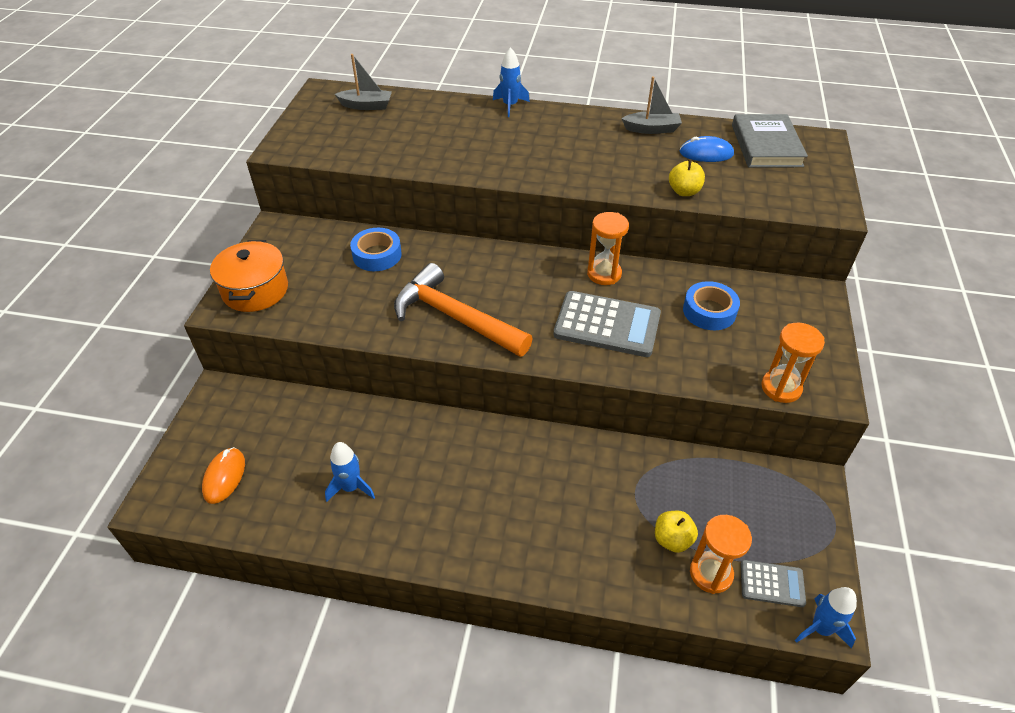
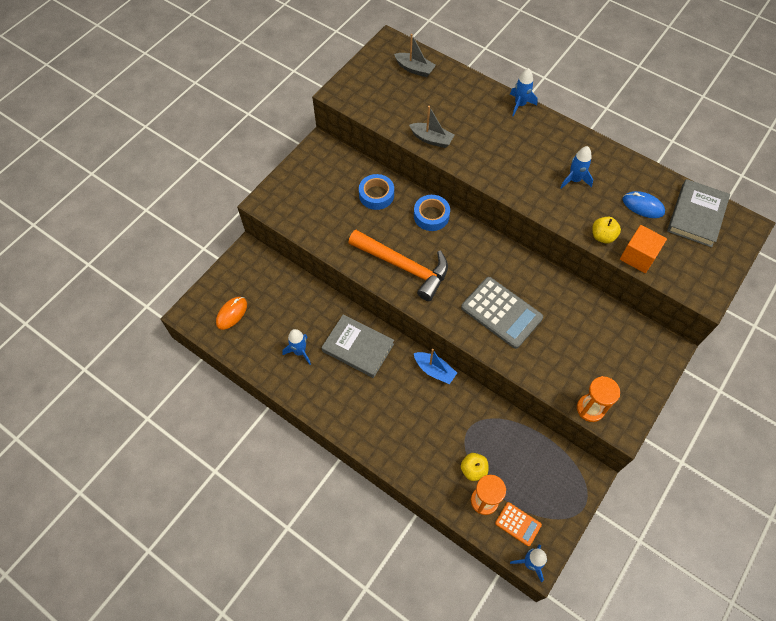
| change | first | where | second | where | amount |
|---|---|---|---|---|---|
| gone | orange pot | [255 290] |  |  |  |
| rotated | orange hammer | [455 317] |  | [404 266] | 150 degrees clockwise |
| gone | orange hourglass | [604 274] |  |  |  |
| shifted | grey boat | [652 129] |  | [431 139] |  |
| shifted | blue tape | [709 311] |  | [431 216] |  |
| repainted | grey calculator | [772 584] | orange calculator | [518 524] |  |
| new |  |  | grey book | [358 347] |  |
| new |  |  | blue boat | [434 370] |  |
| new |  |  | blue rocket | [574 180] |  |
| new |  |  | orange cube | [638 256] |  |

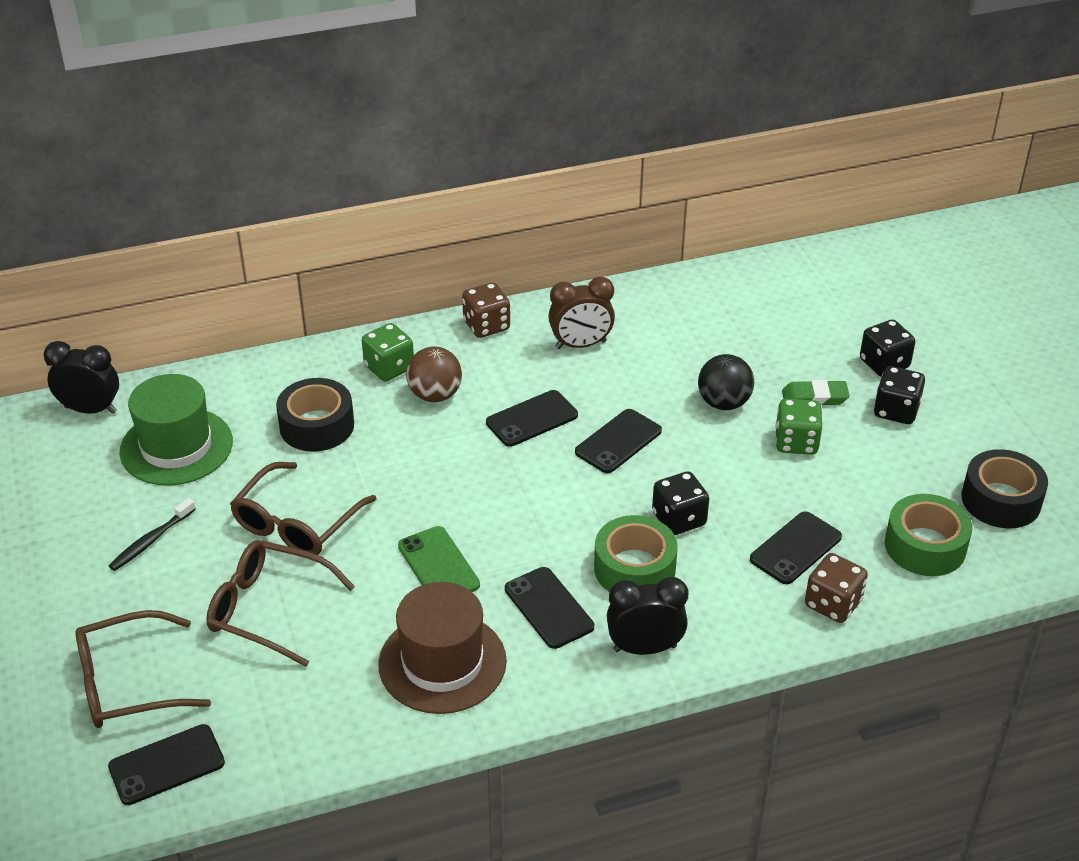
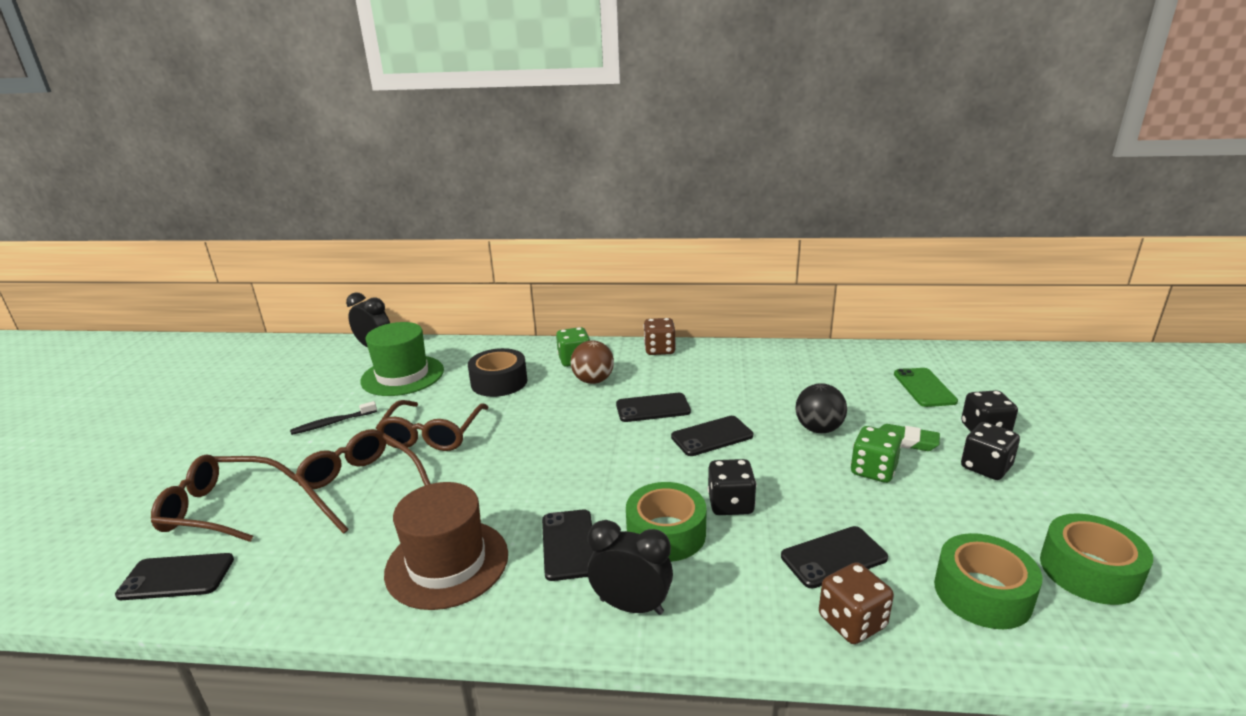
| change | first | where | second | where | amount |
|---|---|---|---|---|---|
| rotated | brown glasses | [296 523] |  | [432 435] | 45 degrees counterclockwise |
| shifted | green phone | [438 565] |  | [924 388] |  |
| gone | brown clock | [581 345] |  |  |  |
| repainted | black tape | [1001 500] | green tape | [1089 571] |  |

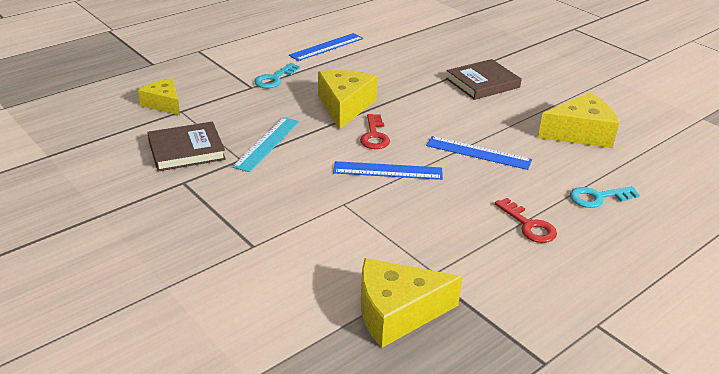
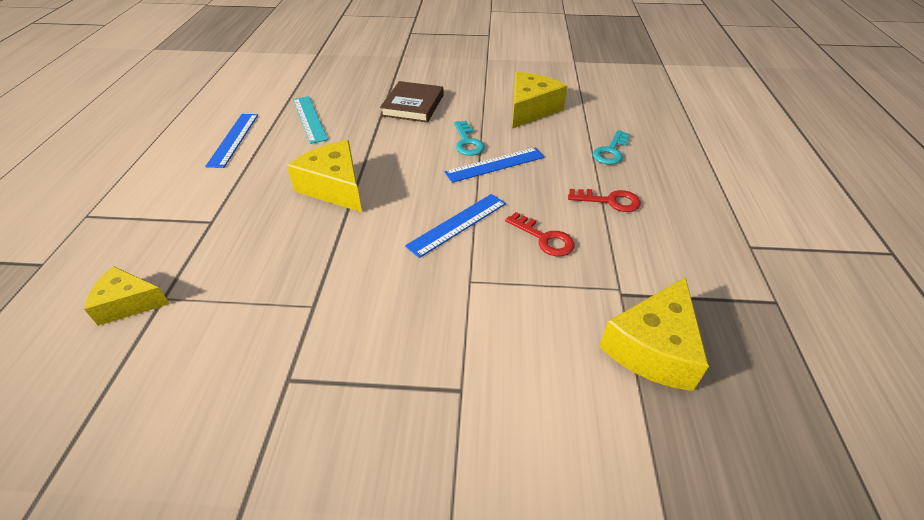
| change | first | where | second | where | amount |
|---|---|---|---|---|---|
| gone | brown book | [186 150] |  |  |  |
| shifted | turquoise ruler | [267 143] |  | [309 119] |  |
| shifted | turquoise key | [274 79] |  | [467 142] |  |
| shifted | red key | [374 136] |  | [544 238] |  |

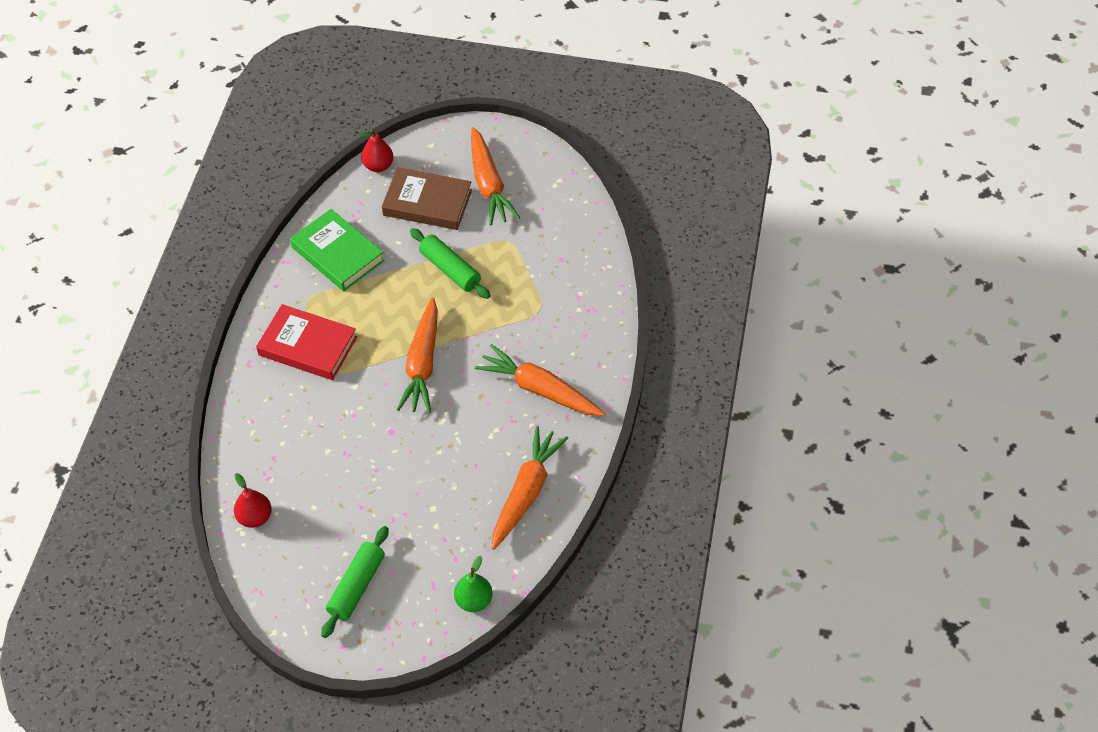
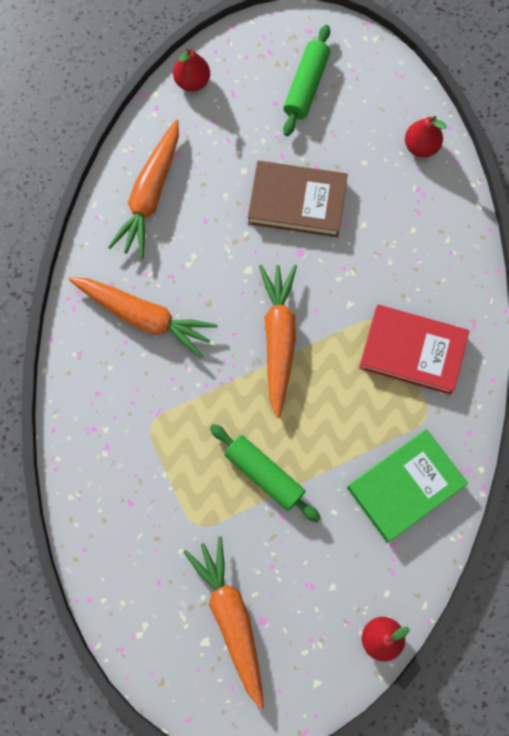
| change | first | where | second | where | amount |
|---|---|---|---|---|---|
| rotated | green book | [337 254] |  | [405 486] | 75 degrees counterclockwise |
| shifted | brown book | [427 203] |  | [297 202] |  |
| repainted | green pear | [473 600] | red pear | [192 81] |  |

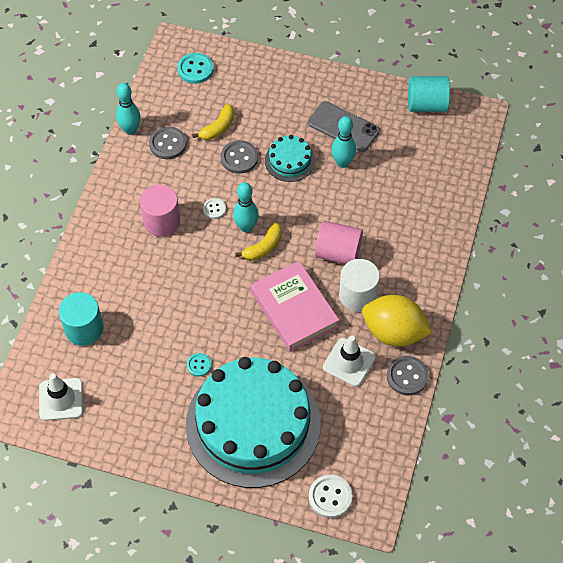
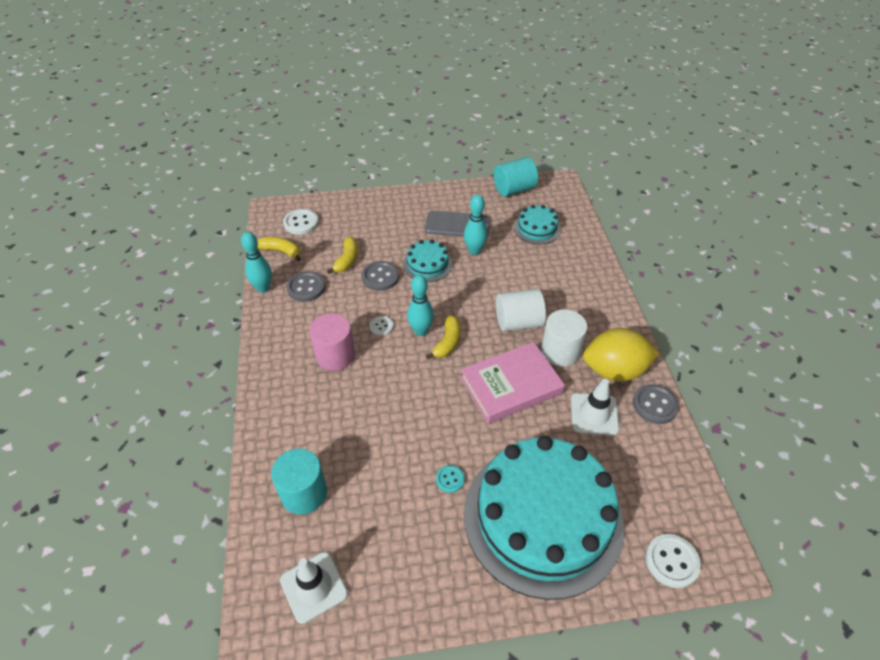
| change | first | where | second | where | amount |
|---|---|---|---|---|---|
| repainted | turquoise button | [195 69] | white button | [301 223] |  |
| rotated | pink book | [294 309] |  | [511 385] | 60 degrees counterclockwise |
| repainted | pink cylinder | [338 253] | white cylinder | [518 322] |  |
| new |  |  | yellow banana | [282 251] |  |
| new |  |  | turquoise cake | [537 228] |  |

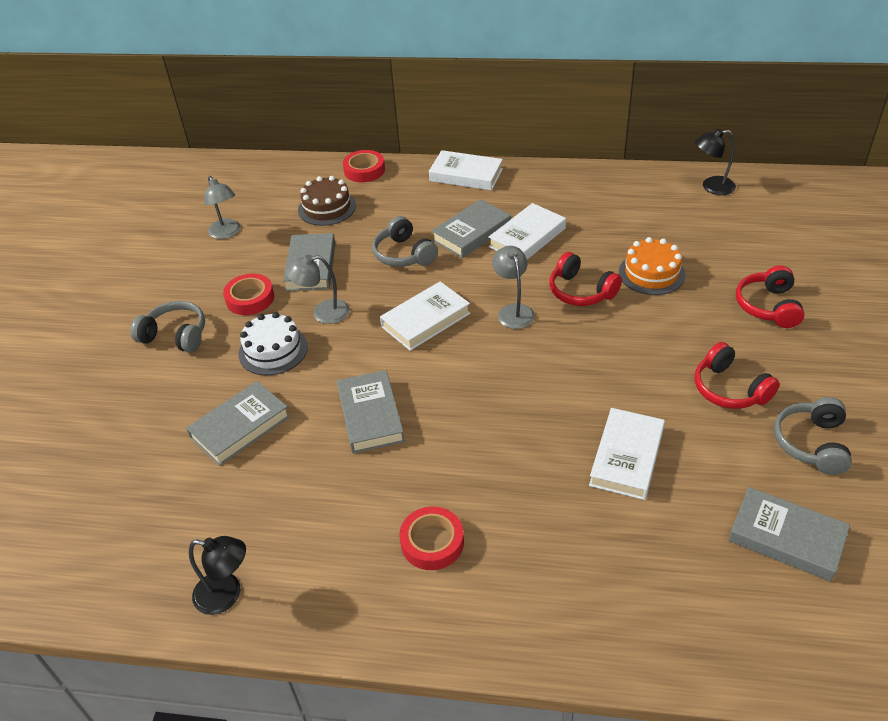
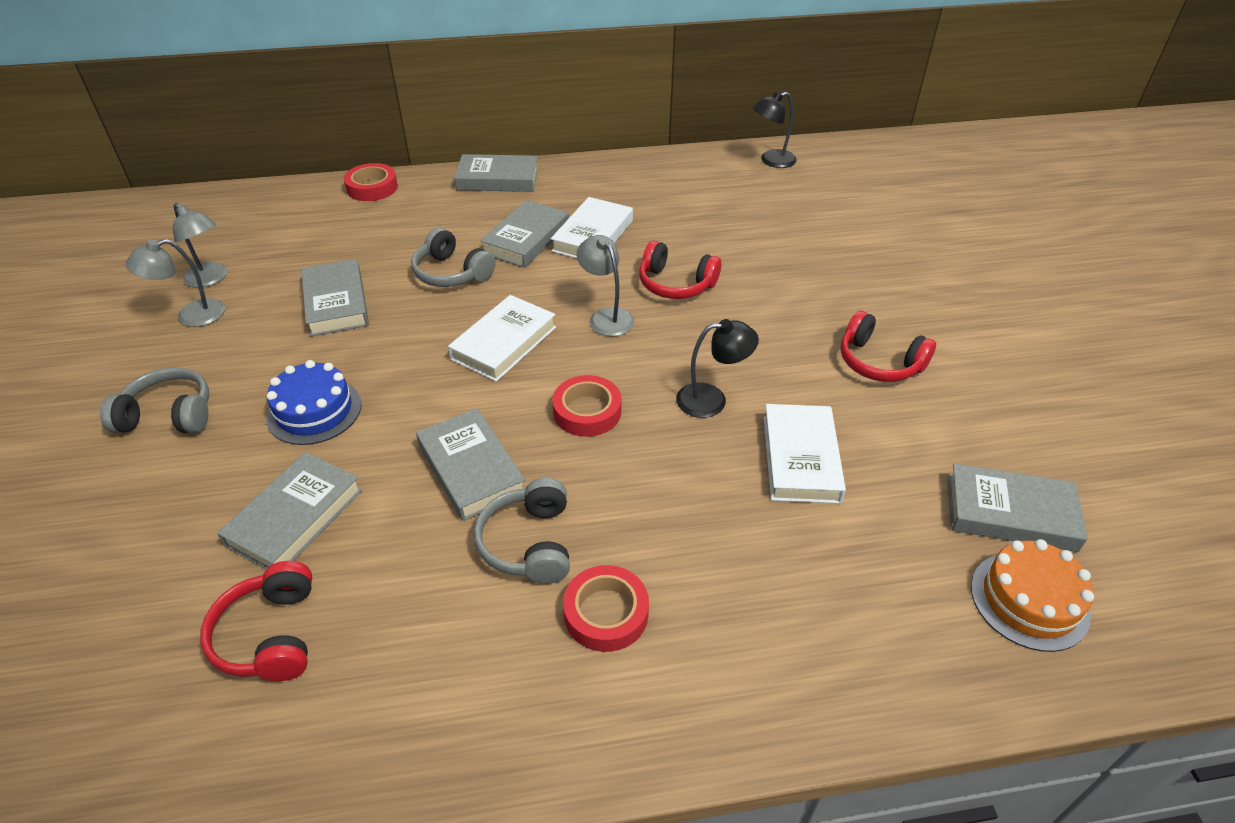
| change | first | where | second | where | amount |
|---|---|---|---|---|---|
| shifted | black lamp | [227 595] |  | [712 400] |  |
| shifted | red tape | [250 299] |  | [587 411] |  |
| repainted | white cake | [273 350] | blue cake | [314 411] |  |
| shifted | grey lamp | [323 313] |  | [191 316] |  |
| gone | brown cake | [327 208] |  |  |  |
| repainted | white book | [466 175] | grey book | [497 179] |  |
| shifted | orange cake | [651 273] |  | [1029 600] |  |
| shifted | red headphones | [768 306] |  | [270 635] |  |
| shifted | grey headphones | [811 443] |  | [528 543] |  |

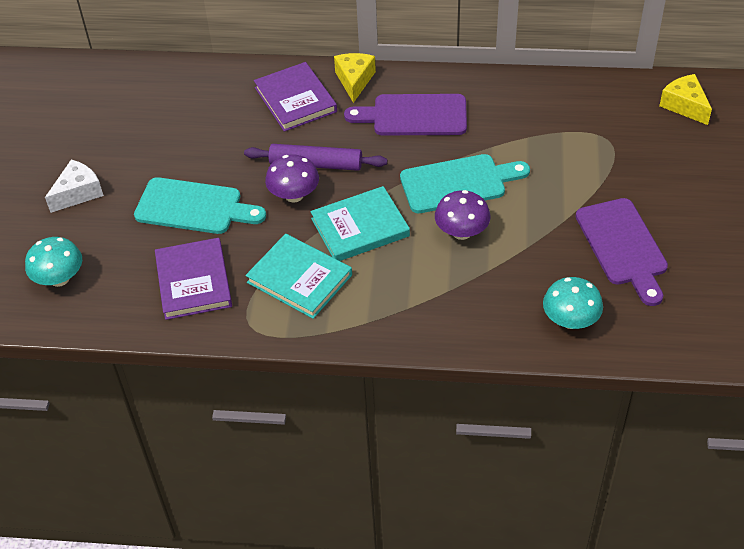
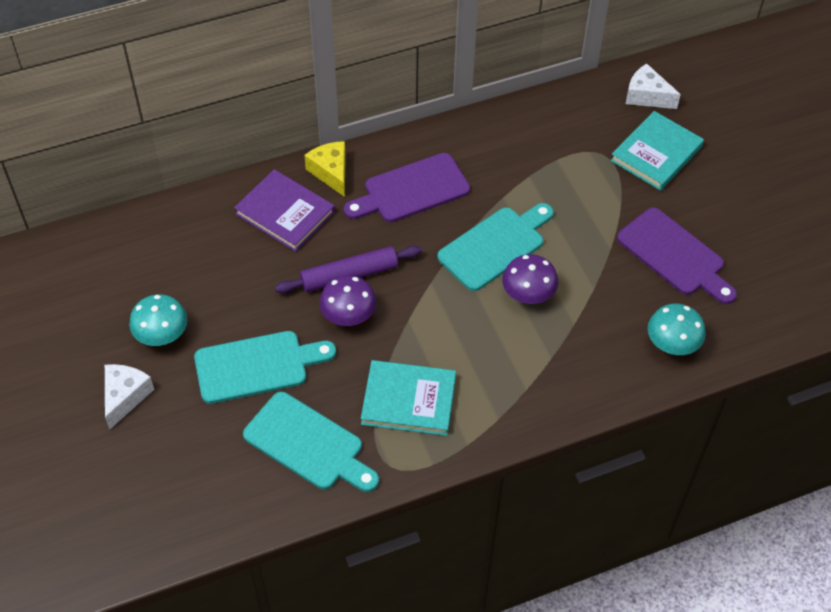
| change | first | where | second | where | amount |
|---|---|---|---|---|---|
| shifted | turquoise mushroom | [59 278] |  | [162 335] |  |
| swapped | purple book | [194 281] | turquoise cutting board | [308 444] |  |
| shifted | turquoise book | [360 227] |  | [656 153] |  |
| repainted | yellow cheese | [684 106] | white cheese | [646 96] |  |

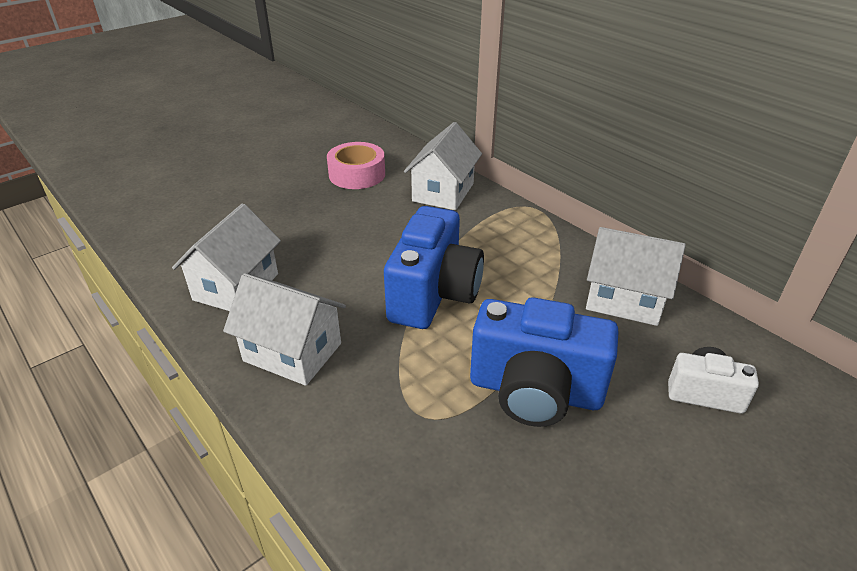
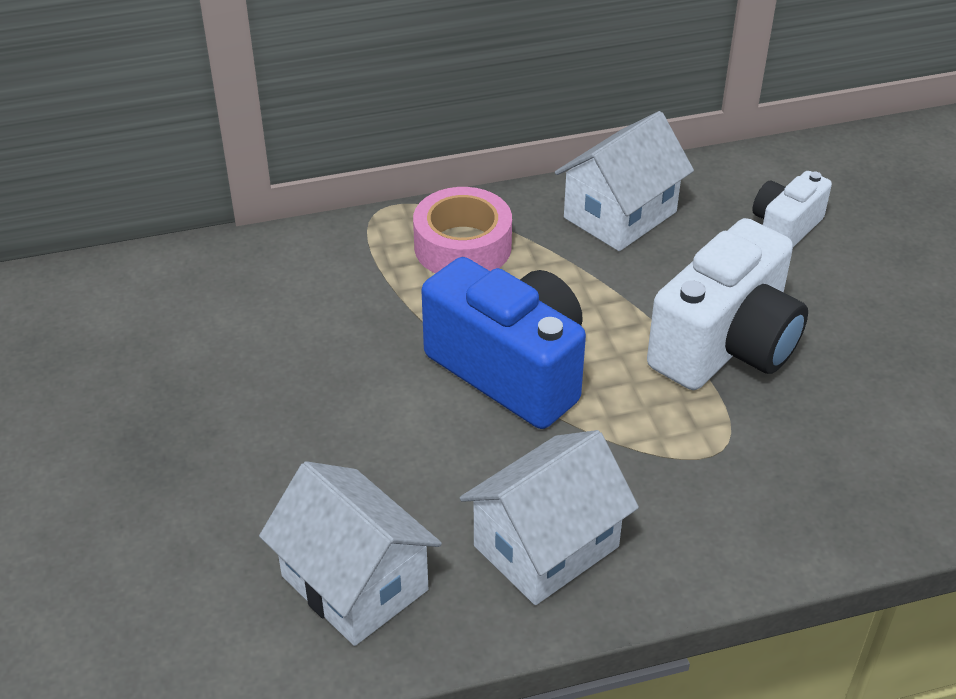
| change | first | where | second | where | amount |
|---|---|---|---|---|---|
| shifted | pink tape | [357 174] |  | [462 246] |  |
| gone | white house | [443 192] |  |  |  |
| repainted | blue camera | [535 391] | white camera | [726 346] |  |

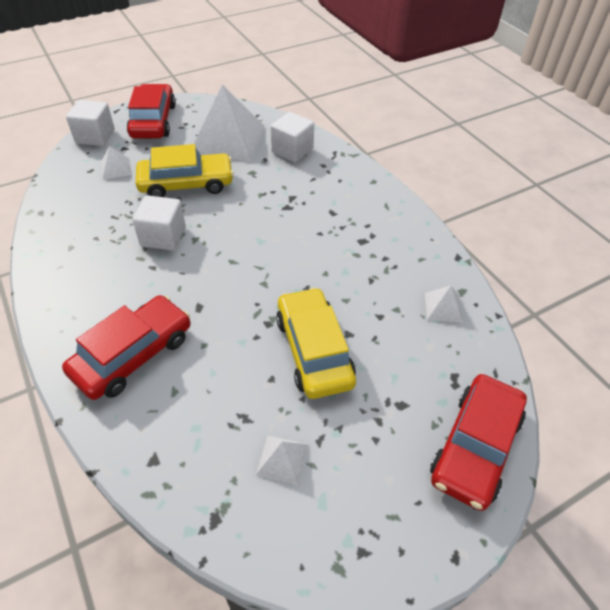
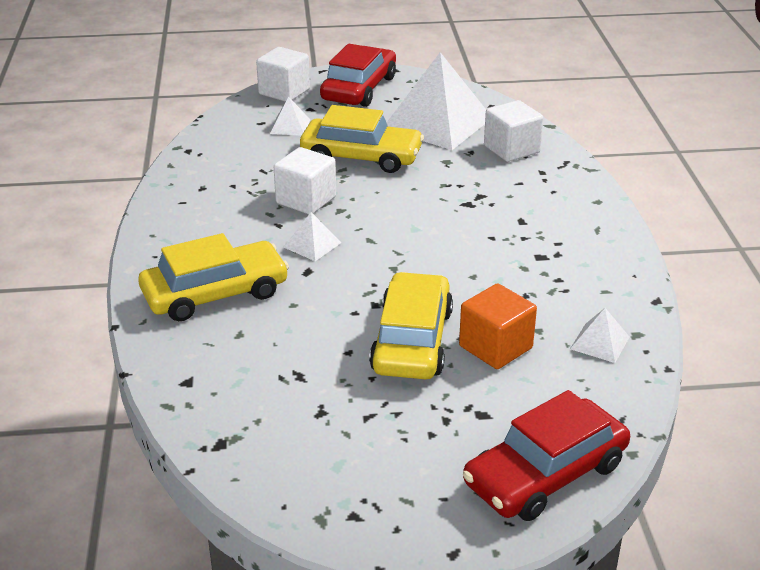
| change | first | where | second | where | amount |
|---|---|---|---|---|---|
| repainted | red car | [133 354] | yellow car | [215 293] |  |
| shifted | white pyramid | [282 459] |  | [312 244] |  |
| new |  |  | orange cube | [495 347] |  |

